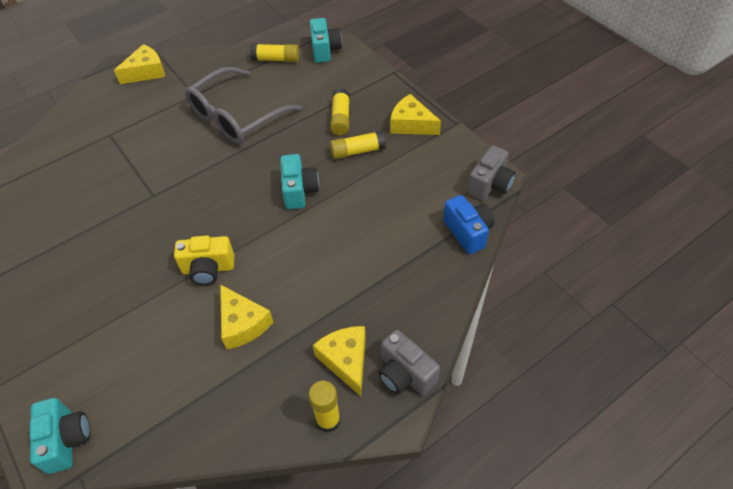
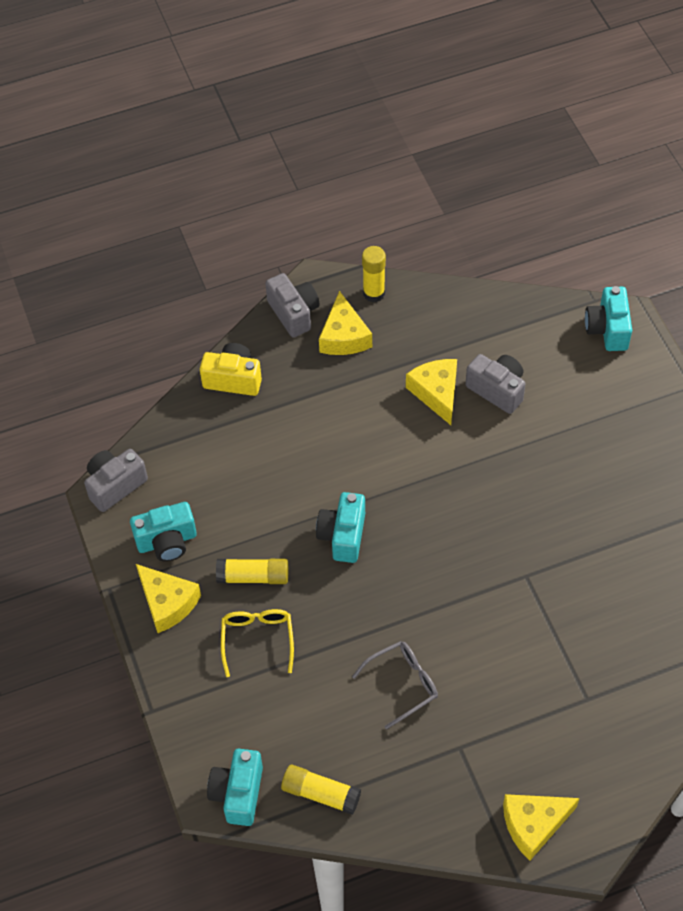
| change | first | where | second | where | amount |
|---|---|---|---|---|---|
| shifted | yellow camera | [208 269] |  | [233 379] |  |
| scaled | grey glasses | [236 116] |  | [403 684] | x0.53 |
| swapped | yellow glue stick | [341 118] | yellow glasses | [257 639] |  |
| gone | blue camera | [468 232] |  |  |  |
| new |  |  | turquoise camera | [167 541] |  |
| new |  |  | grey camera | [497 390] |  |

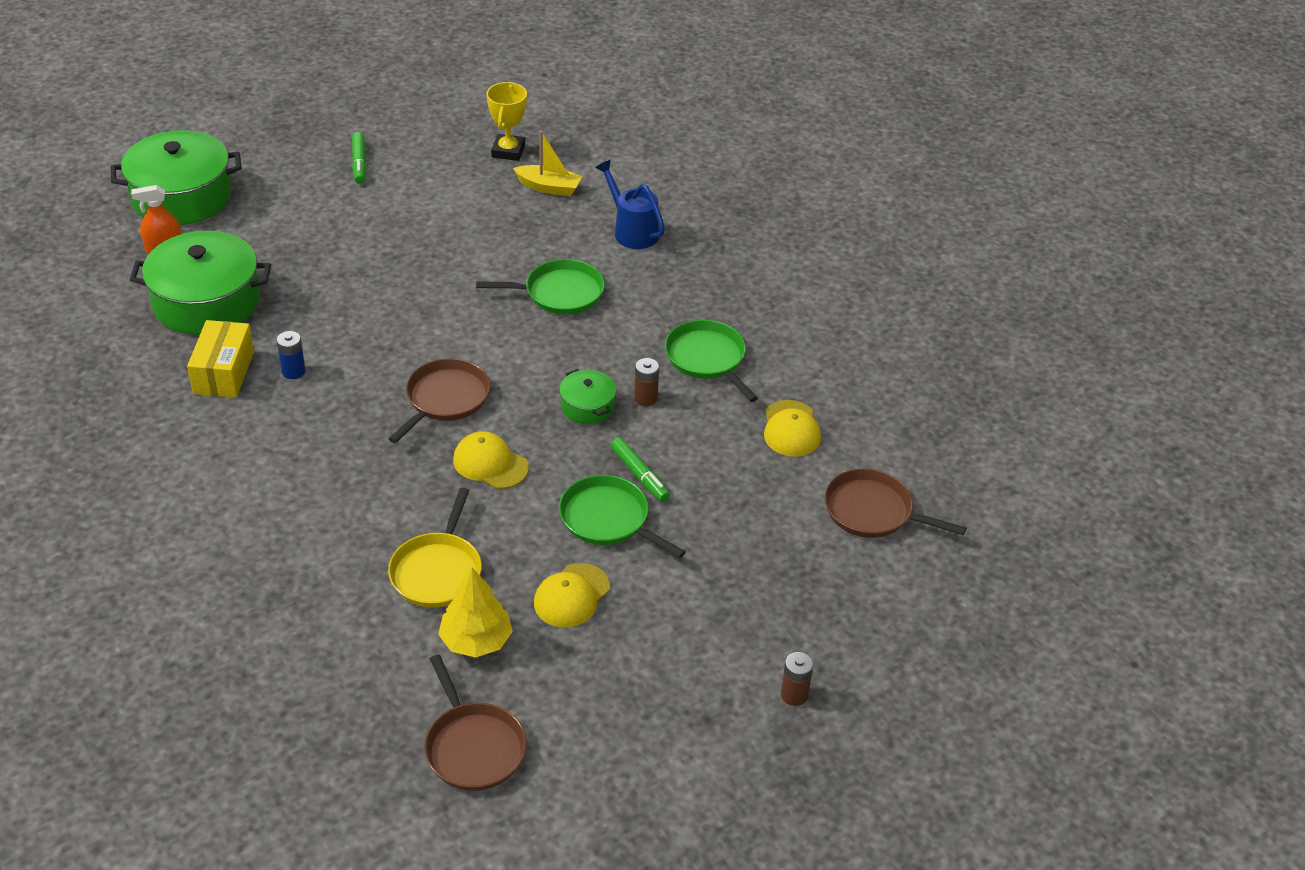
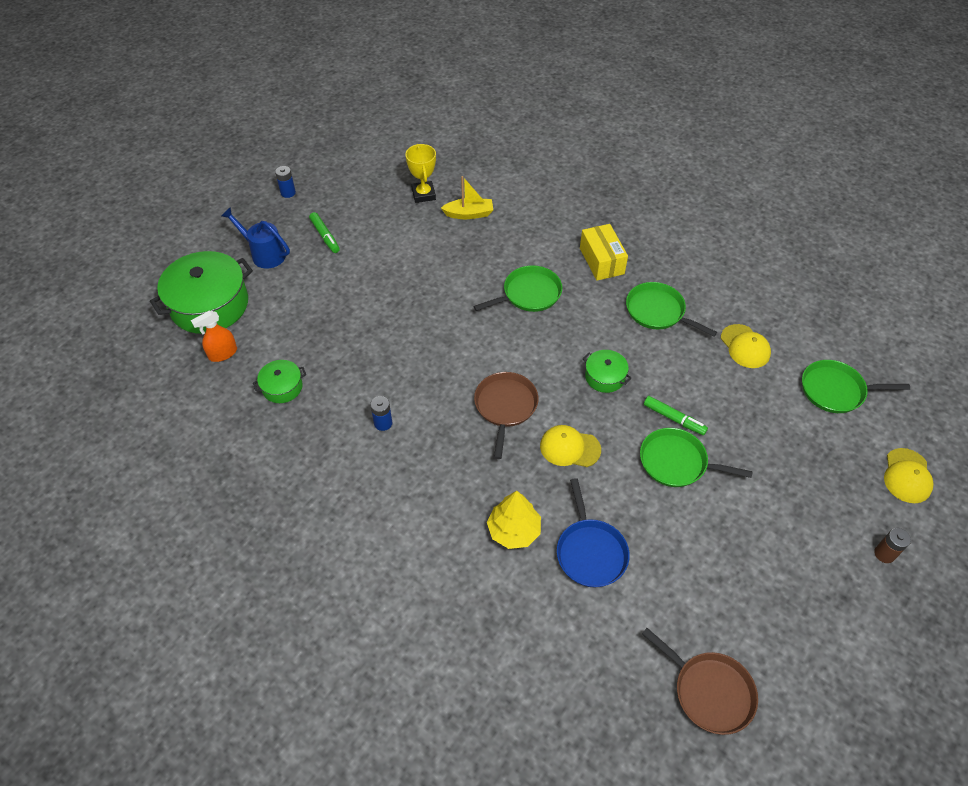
| change | first | where | second | where | amount |
|---|---|---|---|---|---|
| scaled | green pot | [206 302] |  | [282 387] | x0.48 |
| shifted | yellow box | [223 372] |  | [601 261] |  |
| repainted | yellow pan | [437 571] | blue pan | [590 552] |  |
| shifted | yellow tree | [476 640] |  | [514 530] |  |
| shifted | yellow cap | [571 596] |  | [907 476] |  |
| shifted | blue watering can | [631 231] |  | [264 254] |  |
| gone | brown battery | [645 398] |  |  |  |
| repainted | brown pan | [872 511] | green pan | [835 390] |  |
| new |  |  | blue battery | [288 193] |  |

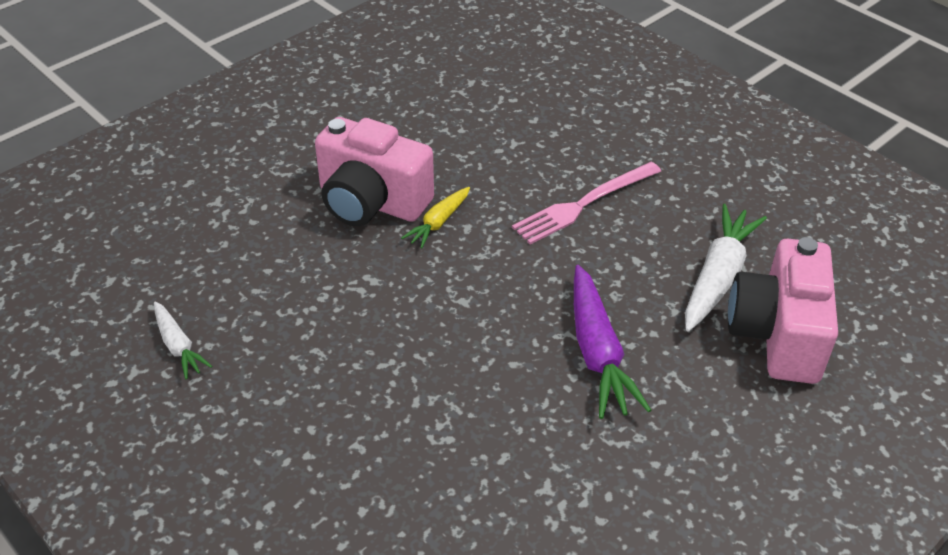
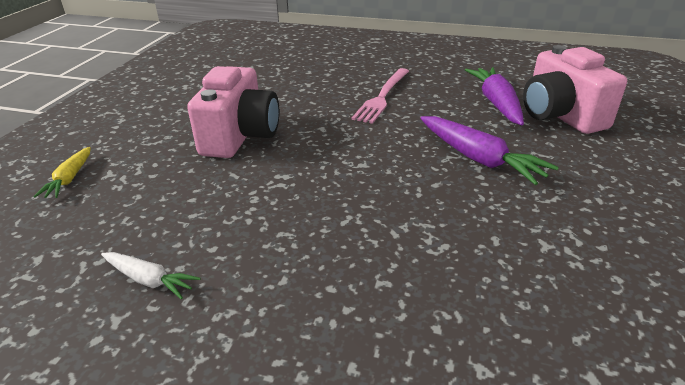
| change | first | where | second | where | amount |
|---|---|---|---|---|---|
| rotated | pink camera | [371 202] |  | [240 136] | 75 degrees counterclockwise |
| shifted | yellow carrot | [438 223] |  | [69 179] |  |
| repainted | white carrot | [718 276] | purple carrot | [496 103] |  |

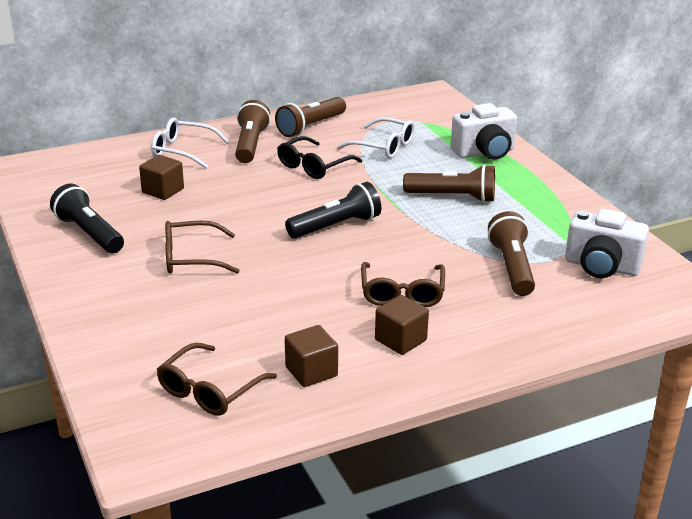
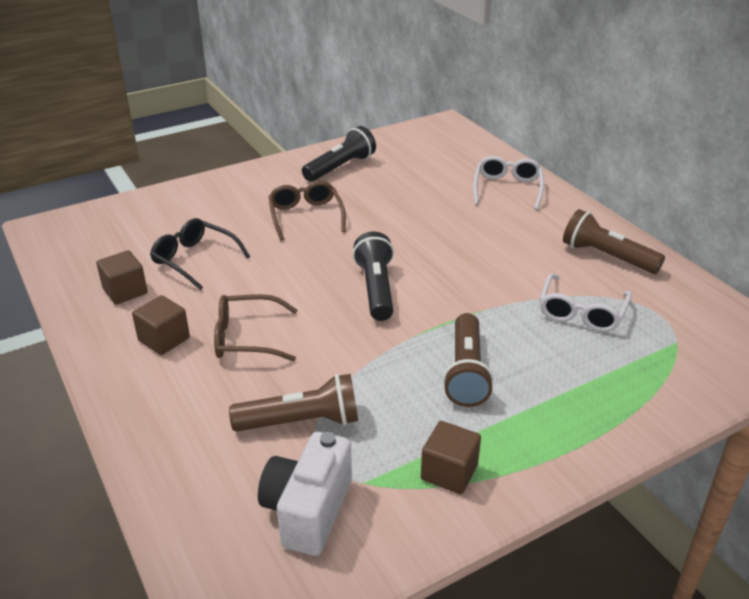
| change | first | where | second | where | amount |
|---|---|---|---|---|---|
| shifted | brown cube | [163 191] |  | [449 472] |  |
| gone | brown glasses | [210 390] |  |  |  |
| gone | brown flashlight | [250 145] |  |  |  |
| shifted | black glasses | [314 166] |  | [195 259] |  |
| rotated | black flashlight | [336 226] |  | [376 289] | 150 degrees counterclockwise |
| gone | white camera | [484 152] |  |  |  |

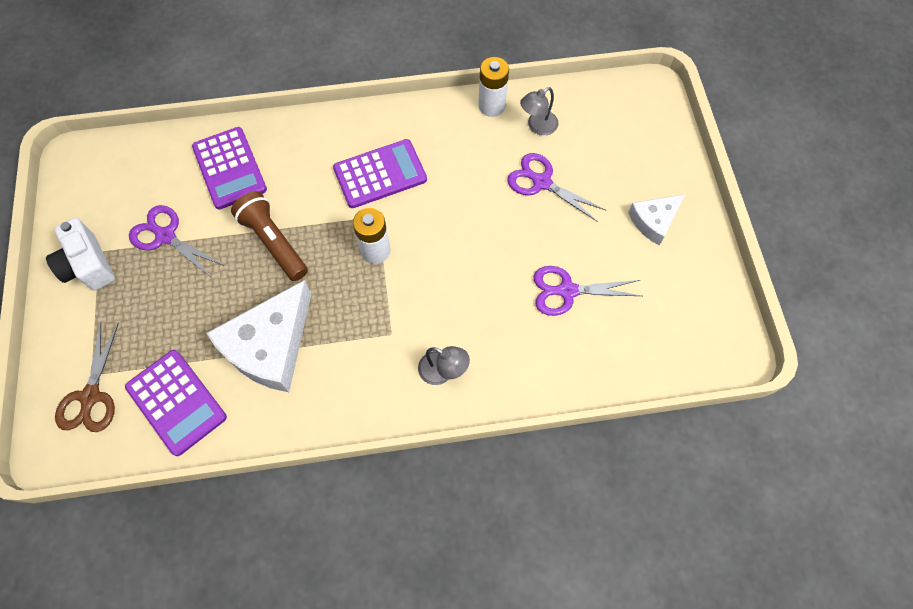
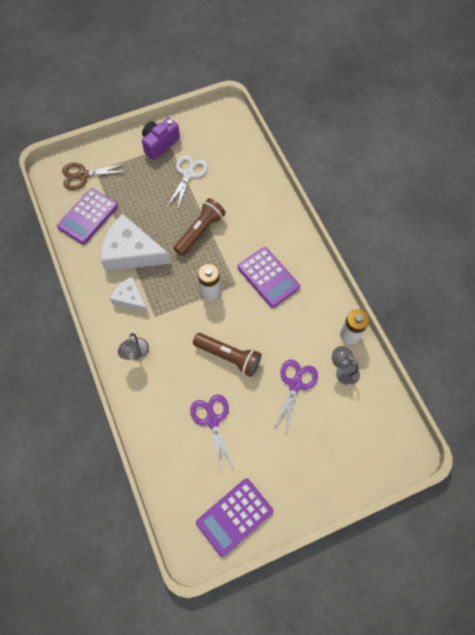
| change | first | where | second | where | amount |
|---|---|---|---|---|---|
| repainted | white camera | [88 265] | purple camera | [160 144] |  |
| repainted | purple scissors | [165 236] | white scissors | [188 174] |  |
| shifted | purple calculator | [229 168] |  | [234 517] |  |
| shifted | white cheese | [654 221] |  | [130 298] |  |
| new |  |  | brown flashlight | [229 356] |  |

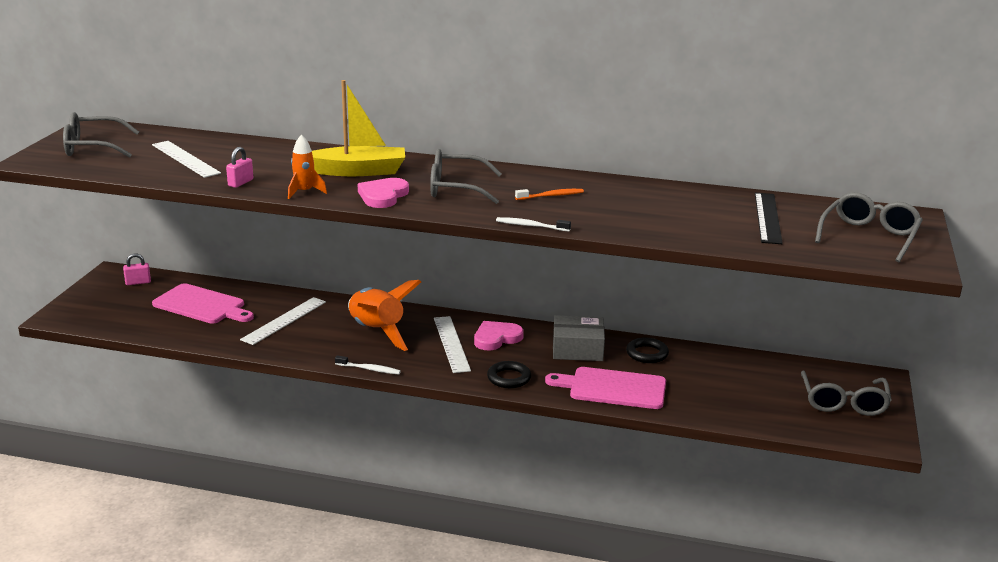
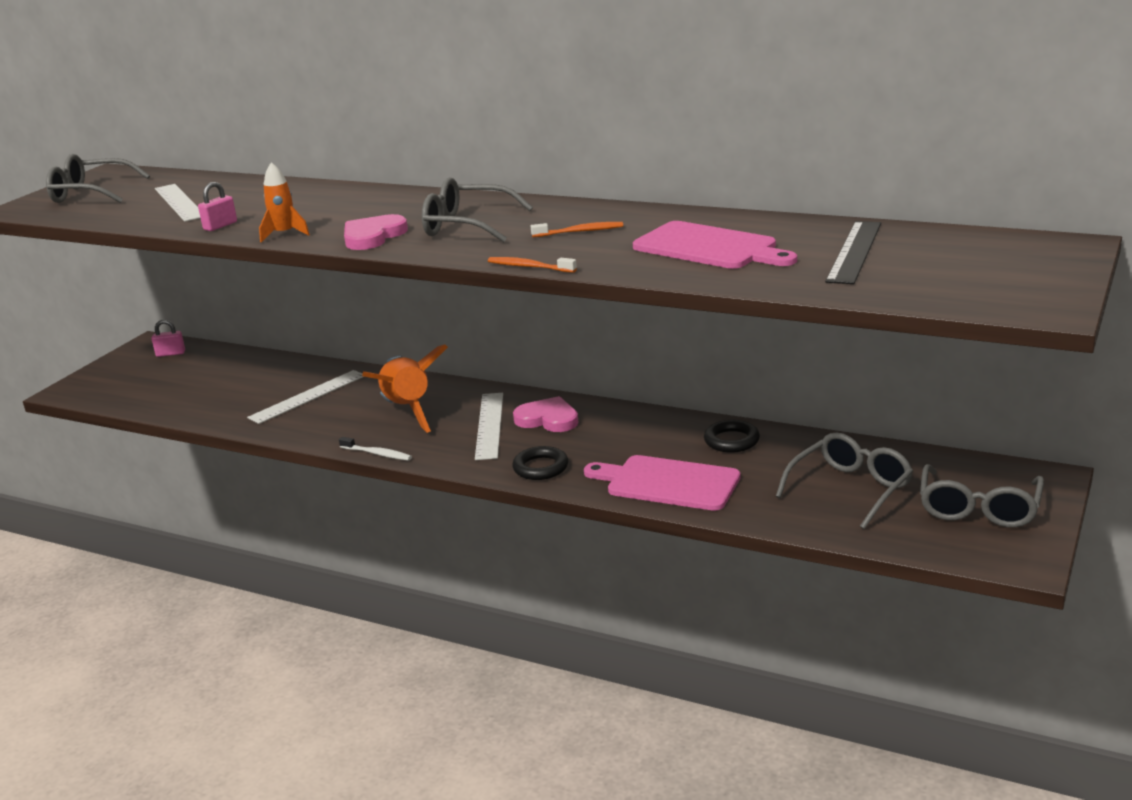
| change | first | where | second | where | amount |
|---|---|---|---|---|---|
| shifted | pink cutting board | [202 305] |  | [709 247] |  |
| gone | yellow boat | [358 171] |  |  |  |
| rotated | pink heart | [496 338] |  | [548 419] | 45 degrees clockwise |
| repainted | white toothbrush | [531 226] | orange toothbrush | [529 267] |  |
| gone | grey box | [577 349] |  |  |  |
| shifted | grey glasses | [869 236] |  | [851 489] |  |

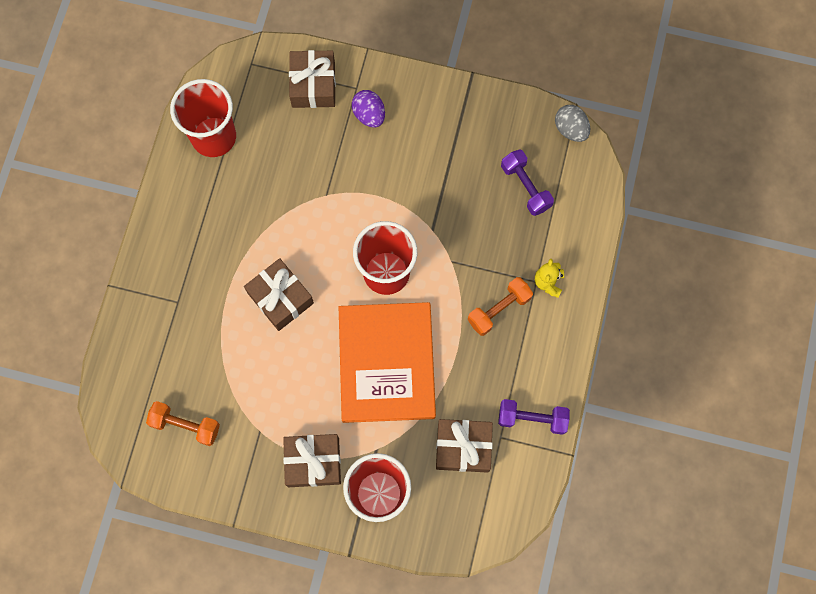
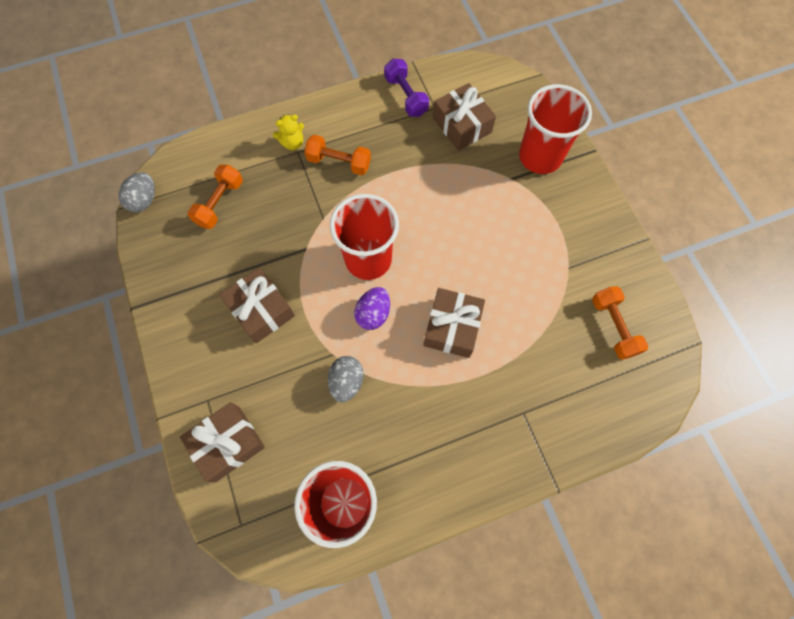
| change | first | where | second | where | amount |
|---|---|---|---|---|---|
| shifted | brown gift | [313 462] |  | [261 310] |  |
| gone | orange book | [386 363] |  |  |  |
| shifted | purple egg | [369 115] |  | [373 314] |  |
| repainted | purple dumbbell | [525 187] | orange dumbbell | [220 203] |  |
| new |  |  | grey egg | [346 382] |  |

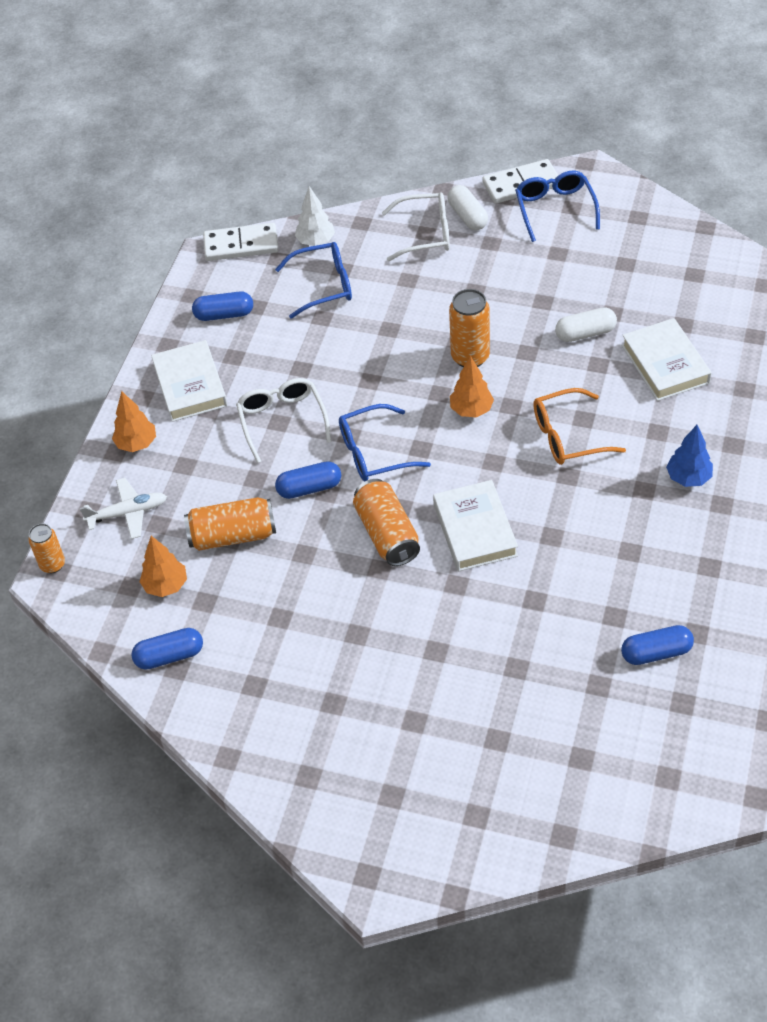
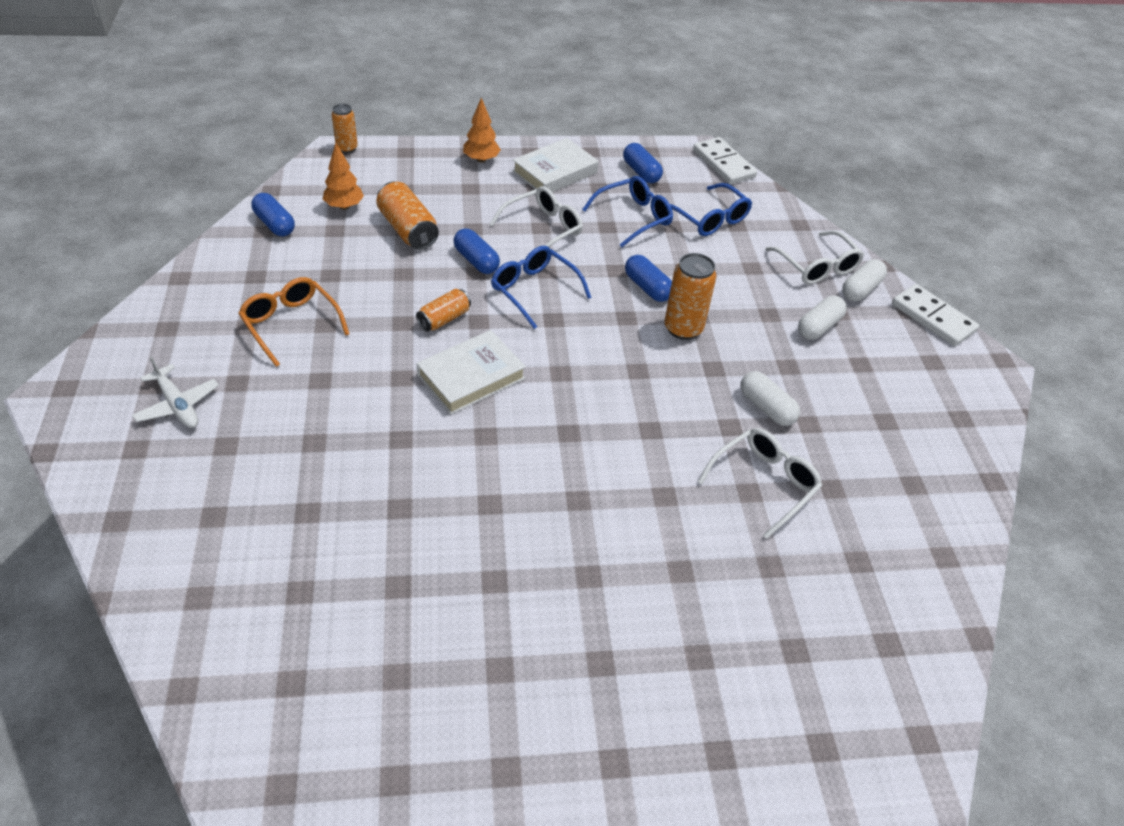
| change | first | where | second | where | amount |
|---|---|---|---|---|---|
| shifted | white plane | [127 513] |  | [177 405] |  |
| gone | white tree | [316 241] |  |  |  |
| scaled | orange can | [387 534] |  | [444 319] | x0.63 |
| gone | orange tree | [471 410] |  |  |  |
| shifted | blue glasses | [555 209] |  | [633 217] |  |
| shifted | orange glasses | [568 436] |  | [291 324] |  |
| shifted | blue capsule | [656 652] |  | [647 287] |  |
| swapped | white book | [665 364] | white glasses | [764 483] |  |
| gone | blue tree | [688 478] |  |  |  |
| new |  |  | white capsule | [819 327] |  |

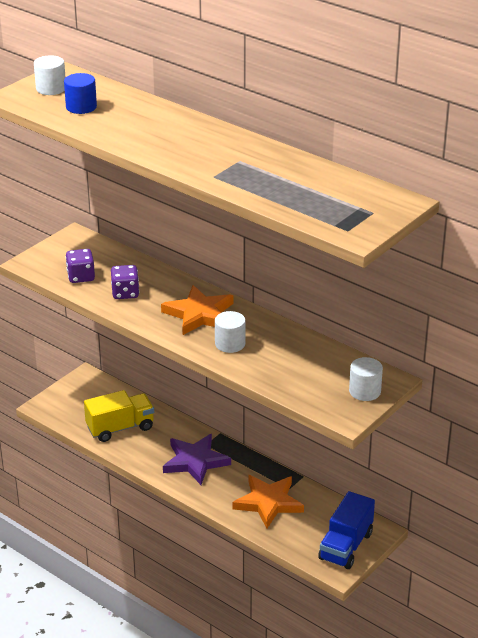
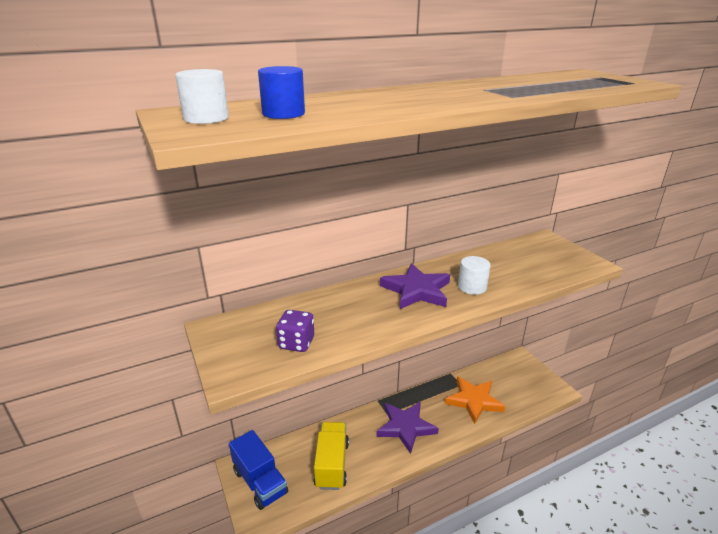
| change | first | where | second | where | amount |
|---|---|---|---|---|---|
| gone | purple dice | [125 293] |  |  |  |
| repainted | orange star | [199 314] | purple star | [417 290] |  |
| shifted | blue truck | [346 546] |  | [260 482] |  |
| gone | white cylinder | [365 391] |  |  |  |

